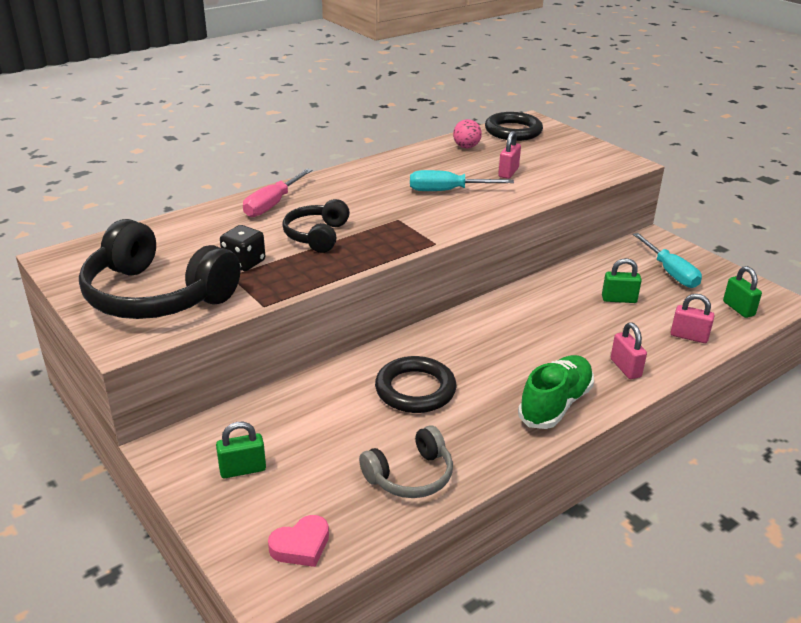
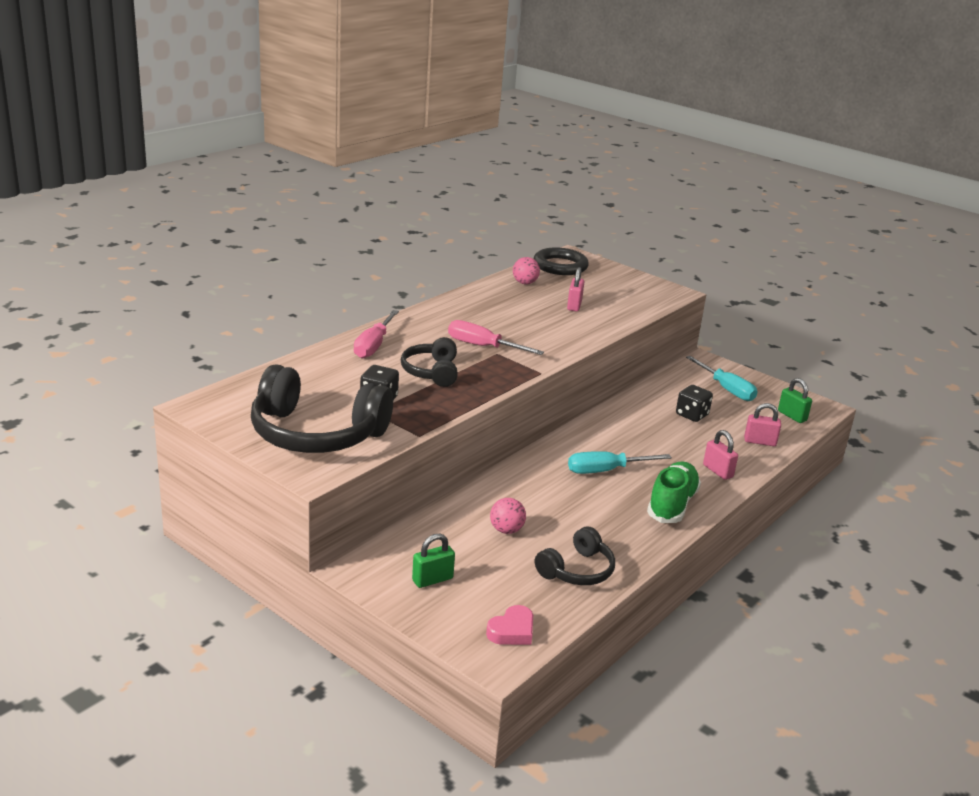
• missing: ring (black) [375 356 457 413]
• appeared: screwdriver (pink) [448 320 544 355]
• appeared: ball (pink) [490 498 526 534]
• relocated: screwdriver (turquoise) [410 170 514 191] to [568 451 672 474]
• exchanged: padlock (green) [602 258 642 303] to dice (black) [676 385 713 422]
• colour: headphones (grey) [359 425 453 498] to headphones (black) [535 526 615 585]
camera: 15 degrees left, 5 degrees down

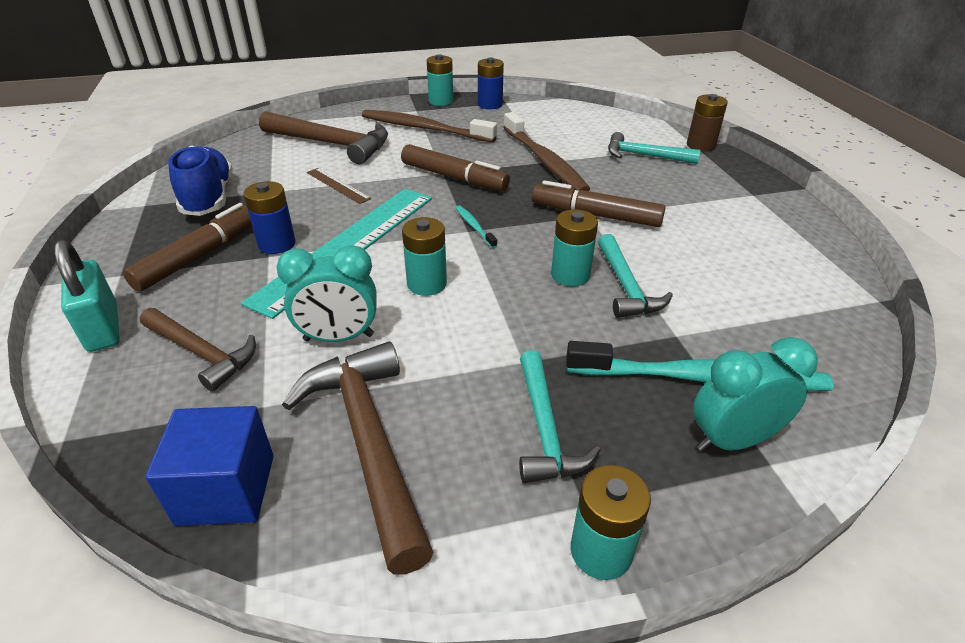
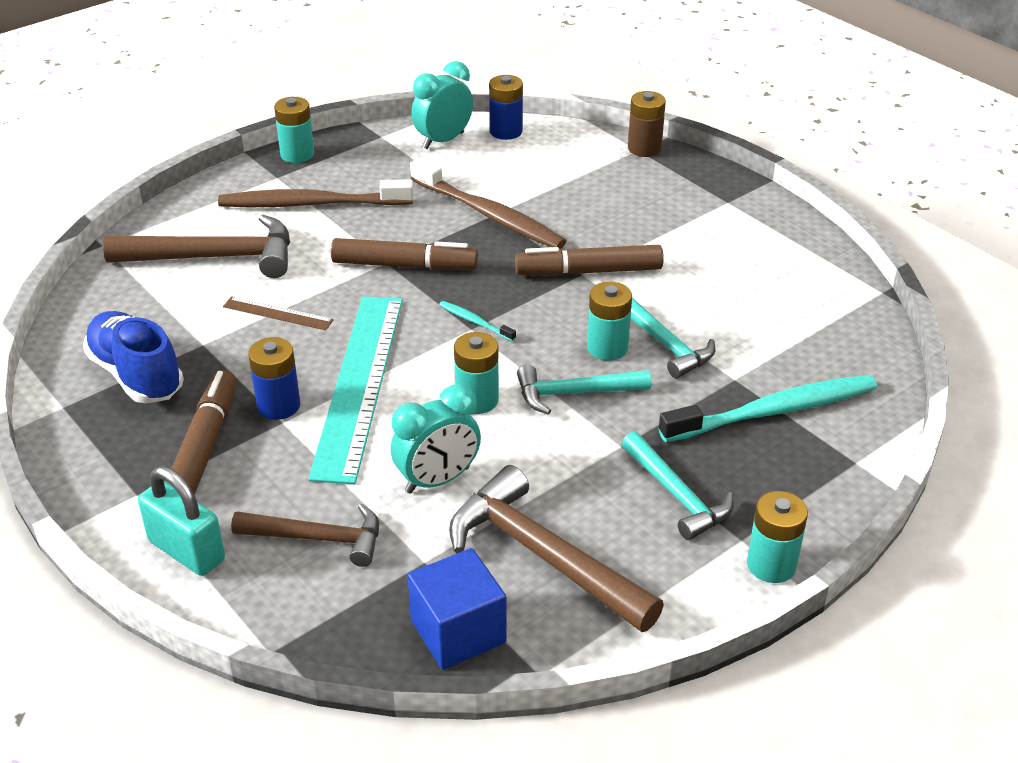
• relocated: battery (blue) [478 57 504 109] to [489 75 523 140]
• relocated: hammer (turquoise) [608 132 700 164] to [517 365 651 415]
• relocated: clock (turquoise) [693 337 818 452] to [412 61 473 149]
camera: 25 degrees left, 0 degrees up

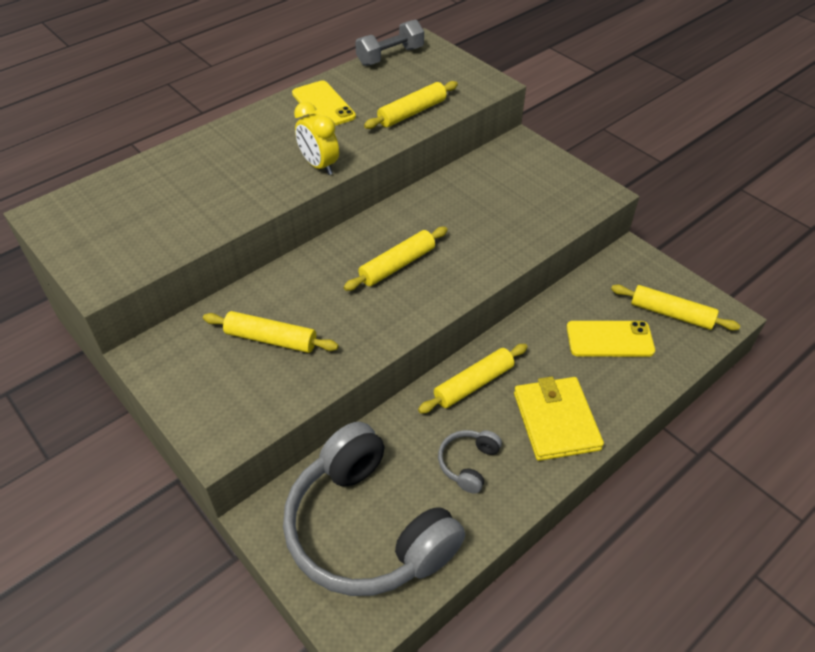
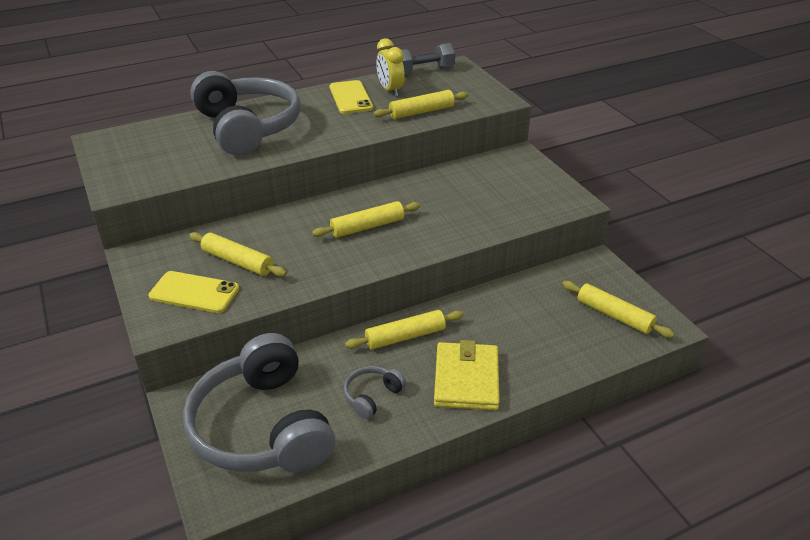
• appeared: headphones (grey) [190 71 300 156]
• relocated: clock (yellow) [294 102 339 175] to [376 38 405 96]
• relocated: phone (yellow) [567 321 655 357] to [148 271 239 313]
camera: 15 degrees right, 10 degrees down

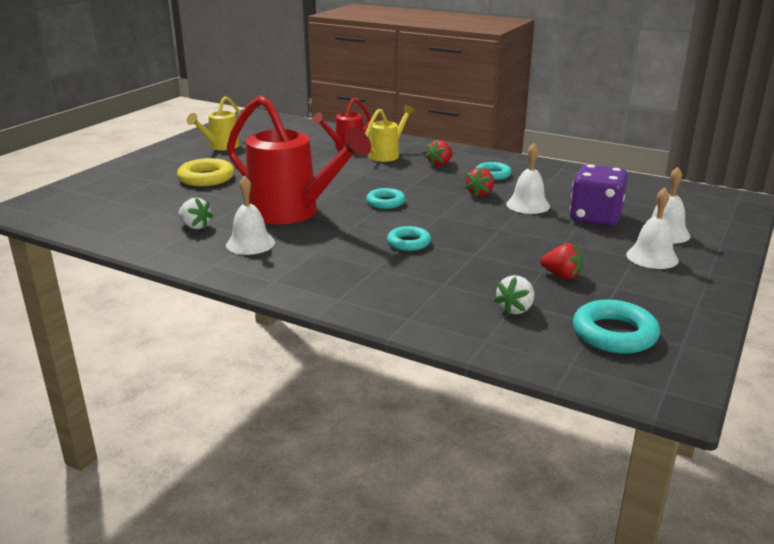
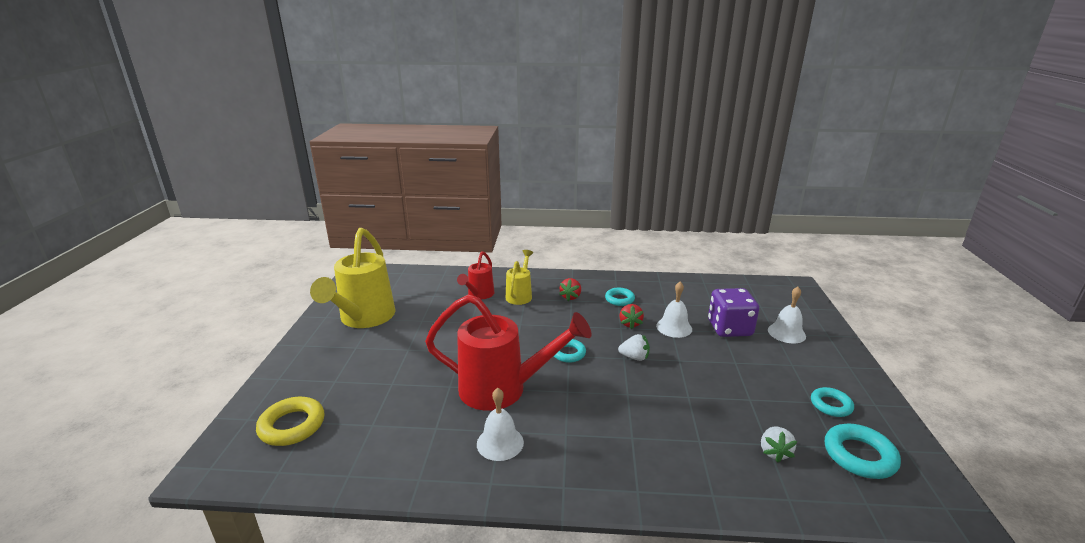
• missing: strawberry (red) [540 243 583 279]
• missing: bell (white) [626 187 679 269]
• relocated: ring (yellow) [177 158 234 186] to [256 397 324 446]
• relocated: strawberry (white) [178 198 214 229] to [618 334 650 361]
• relocated: ring (turquoise) [387 226 431 251] to [811 387 854 417]
• size: watering can (yellow) [187 96 241 151] = [310 228 395 328] x1.90
camera: 25 degrees left, 0 degrees up

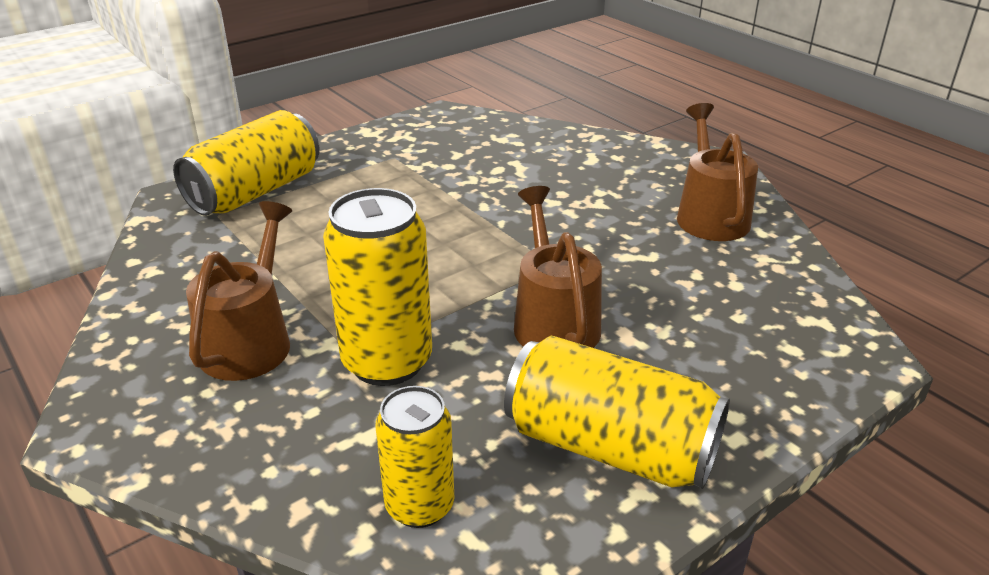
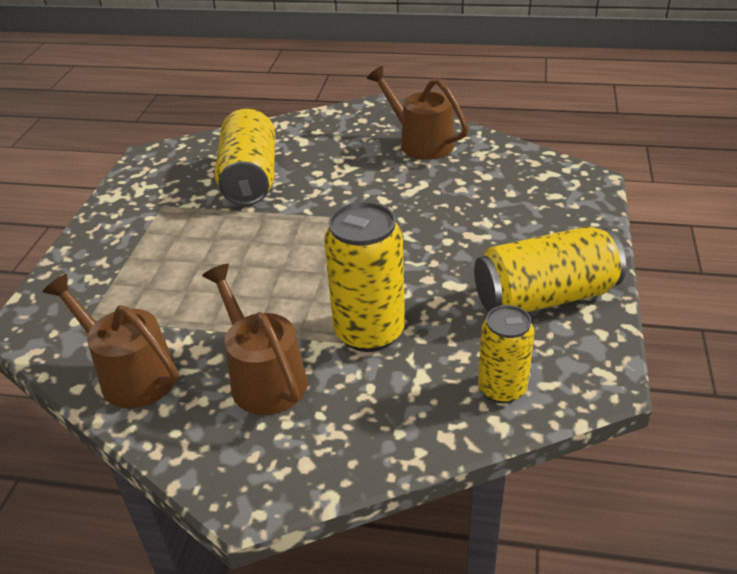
• relocated: can (yellow) [173 110 320 216] to [215 109 275 206]
• relocated: watering can (brown) [514 186 602 348] to [43 274 179 408]
camera: 40 degrees left, 5 degrees up

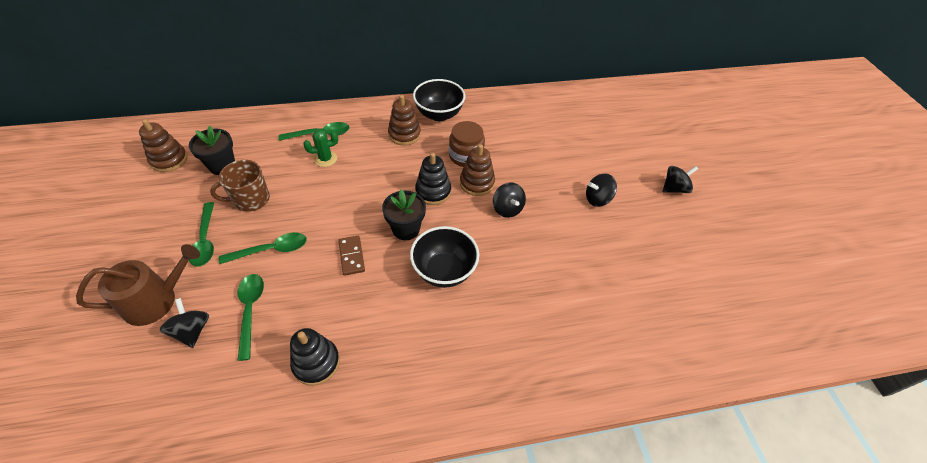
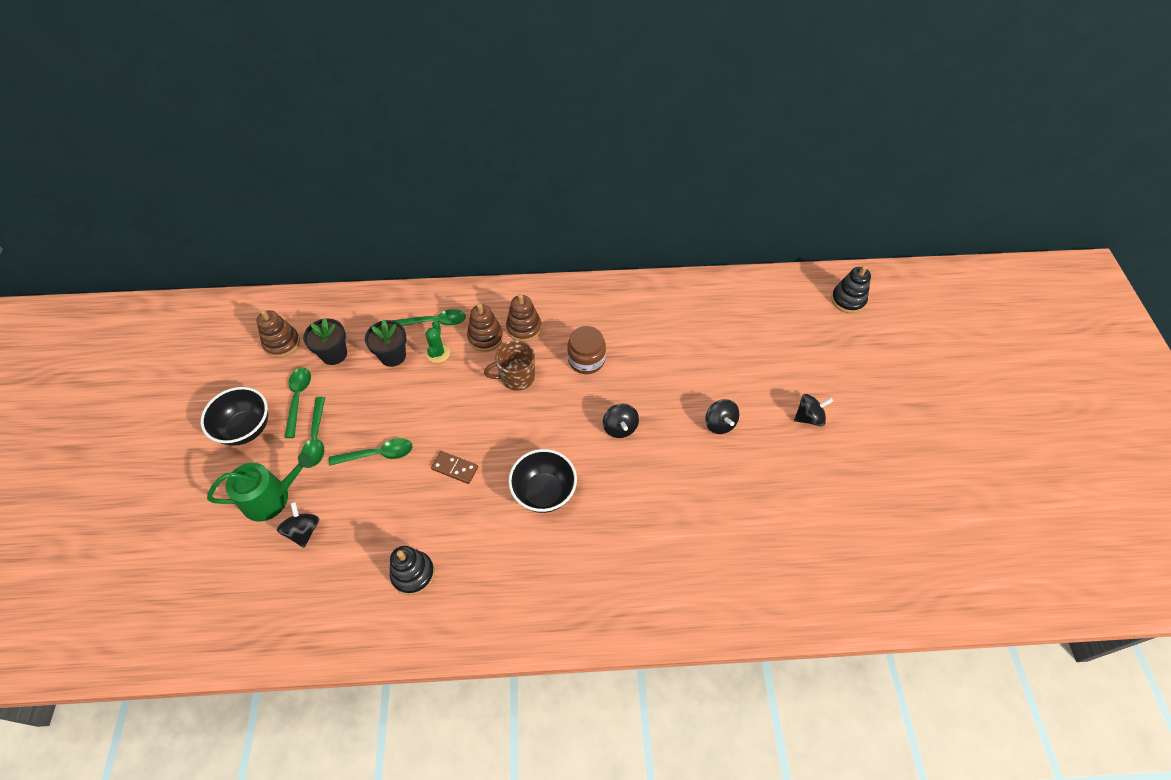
• relocated: mug (brown) [210 160 270 211] to [484 340 535 391]
• relocated: spoon (green) [237 274 264 361] to [284 368 311 438]
• relocated: flower pot (black) [382 189 426 240] to [365 320 407 367]
• relocated: bowl (black) [413 79 465 121] to [201 387 268 446]
• relocated: stacking toy (black) [415 153 451 205] to [831 265 871 313]
• relocated: stacking toy (brown) [460 144 495 196] to [467 303 503 352]
• colour: watering can (brown) [76 244 200 326] to watering can (green) [207 453 314 521]
• spun: cactus (green) [303 130 338 167] = [425 320 450 363] 75 degrees counterclockwise
• spun: domino (brown) [338 236 365 276] = [431 451 478 484] 60 degrees counterclockwise
• spun: spinning top (black) [586 174 617 207] = [705 399 739 434] 105 degrees counterclockwise
camera: 10 degrees right, 5 degrees up

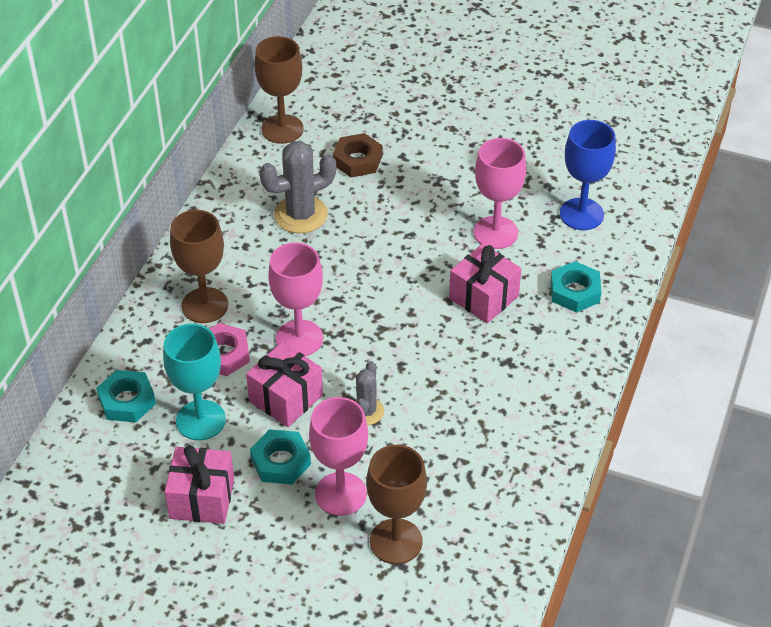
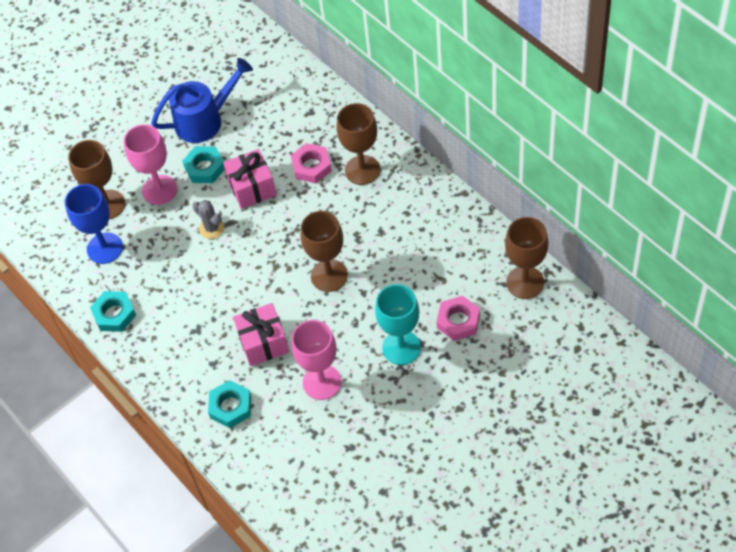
• missing: cactus (grey) [260 141 336 233]
• missing: goblet (pink) [268 243 323 356]
• appeared: goblet (brown) [300 211 348 292]
• relocated: nut (turquoise) [96 370 156 423] to [90 291 136 332]
• relocated: goblet (turquoise) [163 324 226 441] to [375 284 421 365]
• relocated: goblet (blue) [560 120 616 230] to [65 184 123 264]
• exchanged: gift (pink) [164 445 234 524] to watering can (blue) [151 58 253 143]
• colour: nut (brown) [333 133 383 177] to nut (pink) [436 296 480 341]
camera: 125 degrees right, 10 degrees up

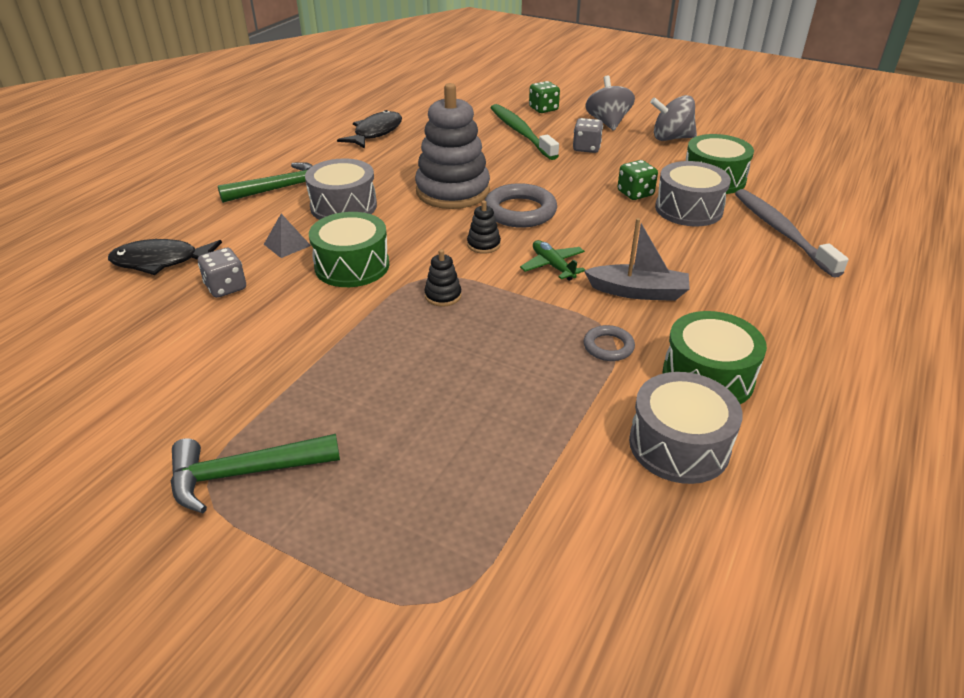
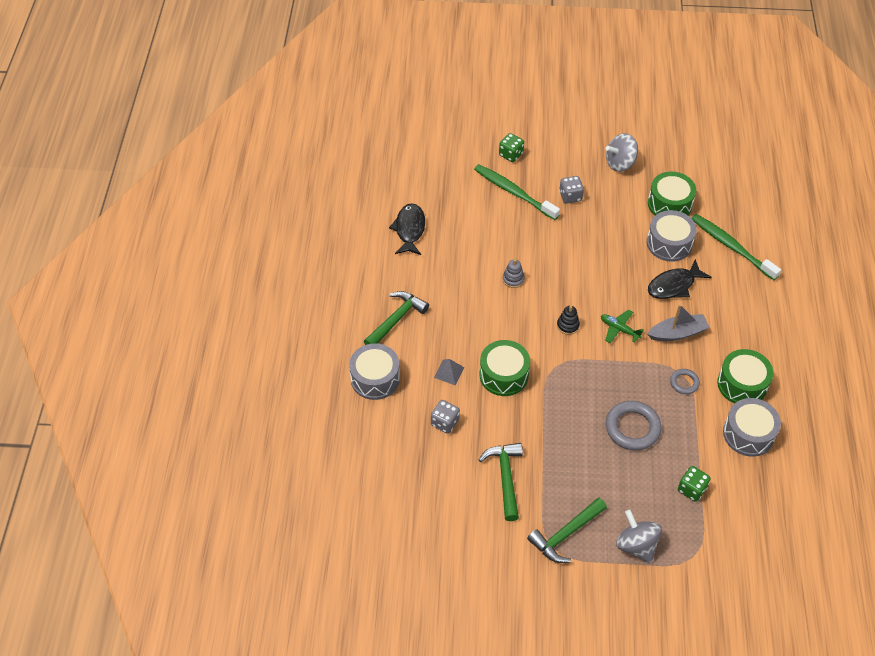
• missing: stacking toy (black) [424 249 462 307]
• appeared: hammer (green) [479 443 523 521]
• relocated: fish (black) [108 239 222 275] to [648 259 712 299]
• relocated: drum (grey) [305 158 377 220] to [349 343 400 400]
• relocated: ring (grey) [485 183 557 228] to [606 401 662 450]
• relocated: spinning top (grey) [585 75 635 130] to [616 510 662 564]
• relocated: dice (green) [617 160 658 200] to [678 466 711 502]
• colour: toothbrush (grey) [735 189 849 278] to toothbrush (green) [691 214 781 280]
• size: stacking toy (grey) [415 83 490 209] = [503 259 525 288] x0.41
camera: 25 degrees left, 15 degrees up

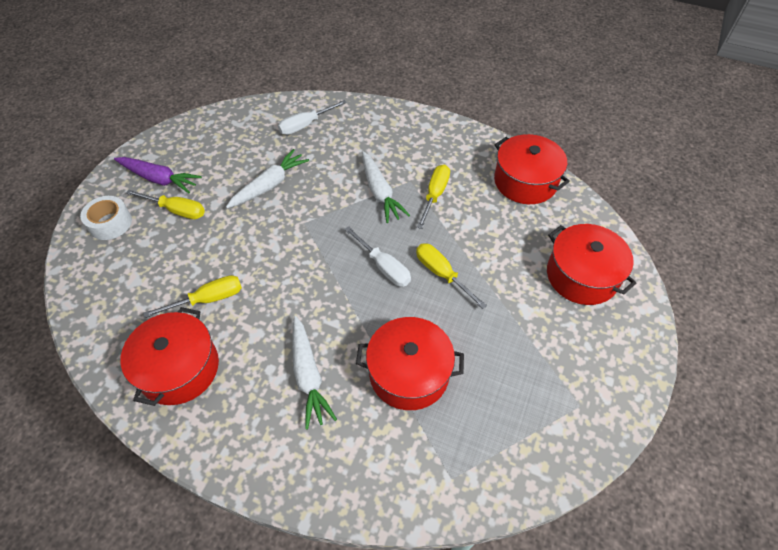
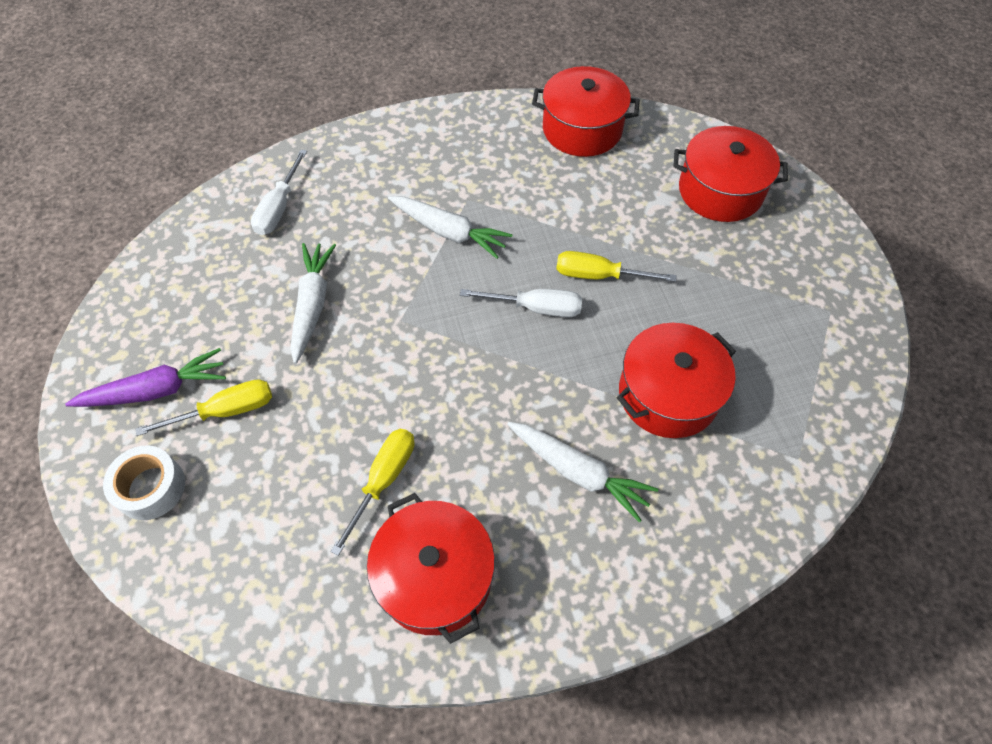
• missing: screwdriver (yellow) [417 165 450 229]
camera: 40 degrees left, 5 degrees up

